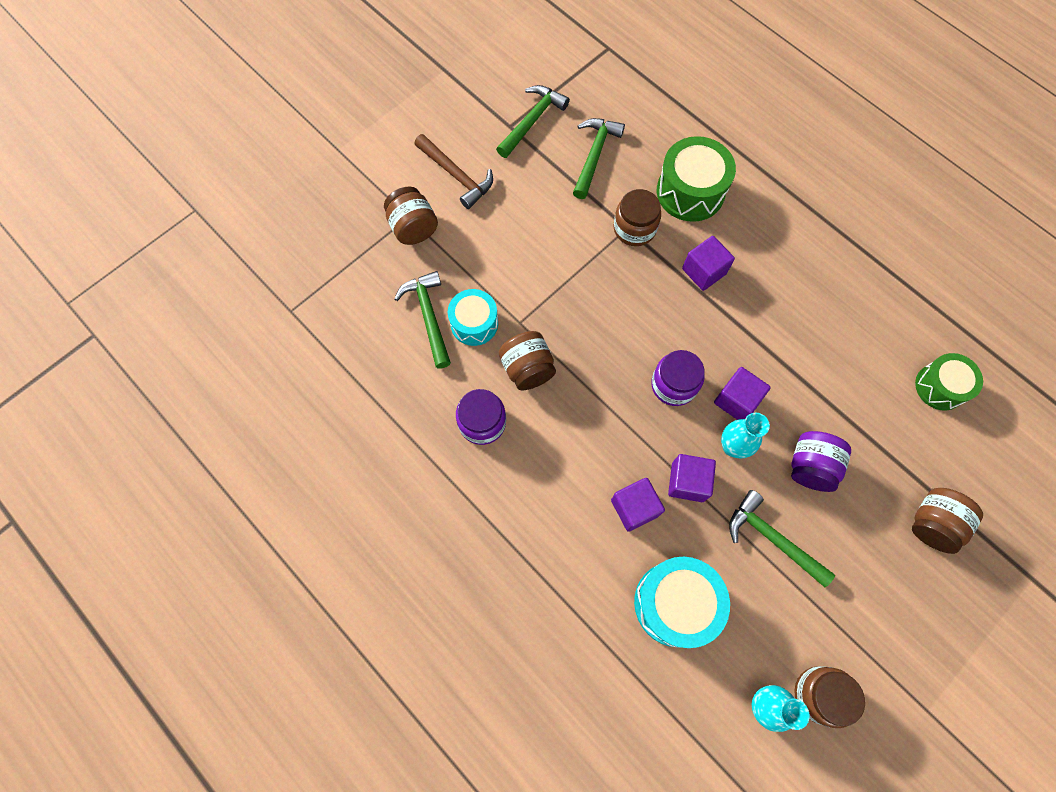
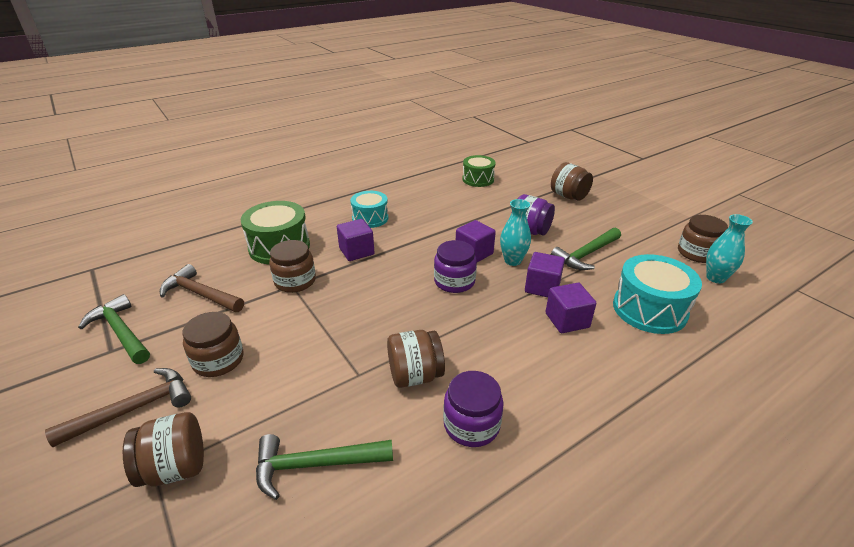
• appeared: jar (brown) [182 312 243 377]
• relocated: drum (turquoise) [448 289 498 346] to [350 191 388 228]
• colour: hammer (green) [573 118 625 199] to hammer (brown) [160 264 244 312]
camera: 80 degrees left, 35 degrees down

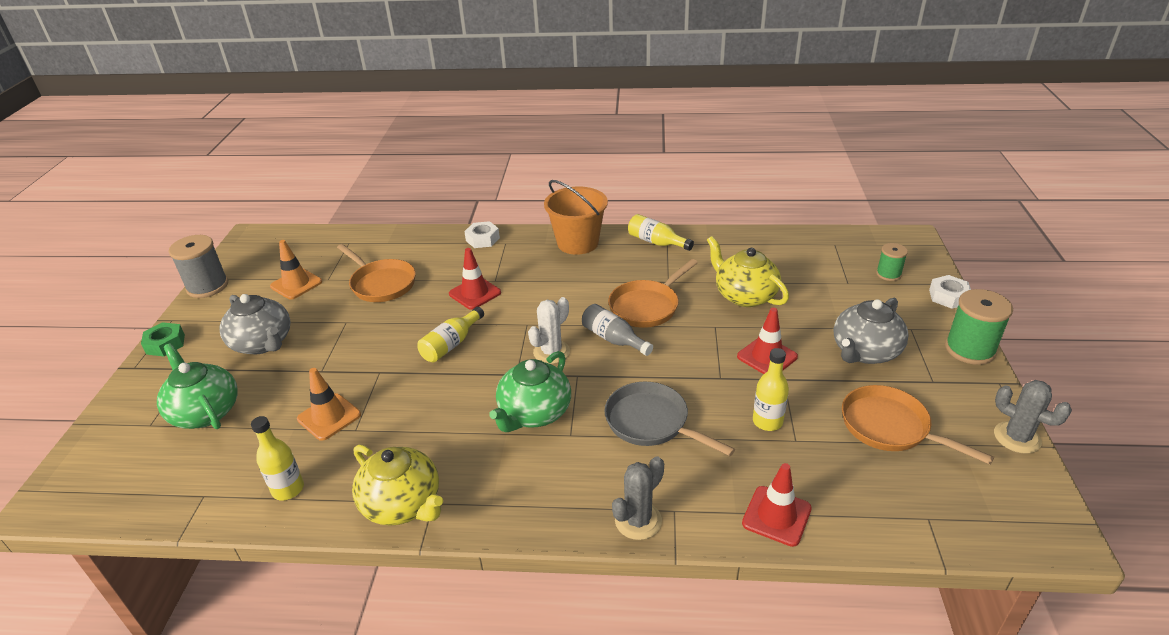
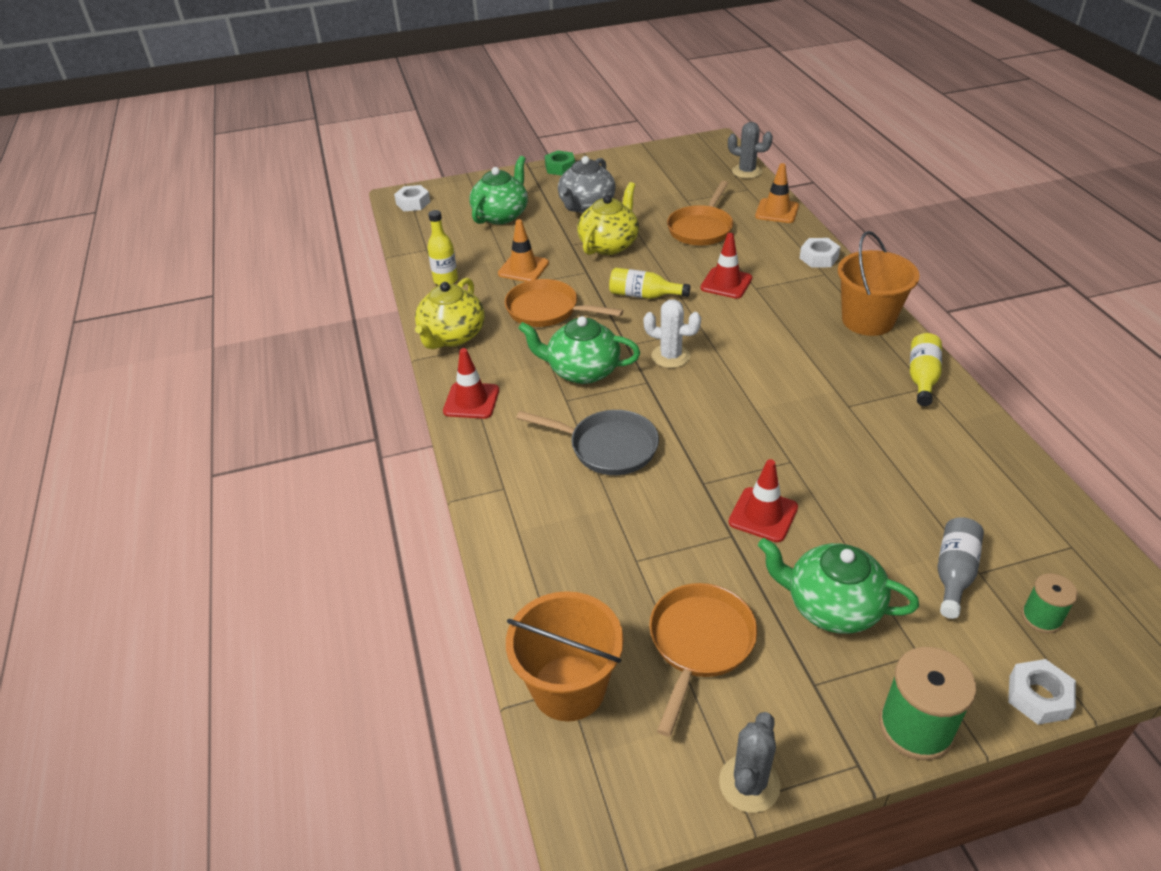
• missing: spool (grey) [169 235 228 298]
• missing: bottle (yellow) [753 348 789 431]
• appeared: nut (white) [394 185 430 211]
• appeared: bucket (orange) [506 591 623 722]
• relocated: traffic cone (orange) [270 240 322 300] to [755 163 799 223]
• relocated: bottle (grey) [582 304 653 356] to [938 517 984 619]
• relocated: pan (orange) [608 259 698 328] to [505 279 623 327]
• relocated: cactus (grey) [612 456 664 540] to [728 122 773 179]
• relocated: teapot (yellow) [707 236 789 307] to [577 182 639 255]
• relocated: traffic cone (red) [742 463 812 547] to [443 348 499 419]
• colour: teapot (grey) [834 298 909 364] to teapot (green) [758 538 919 634]
• spun: pan (grey) [604 382 735 456] = [516 410 659 475] 90 degrees clockwise
camera: 70 degrees right, 5 degrees up

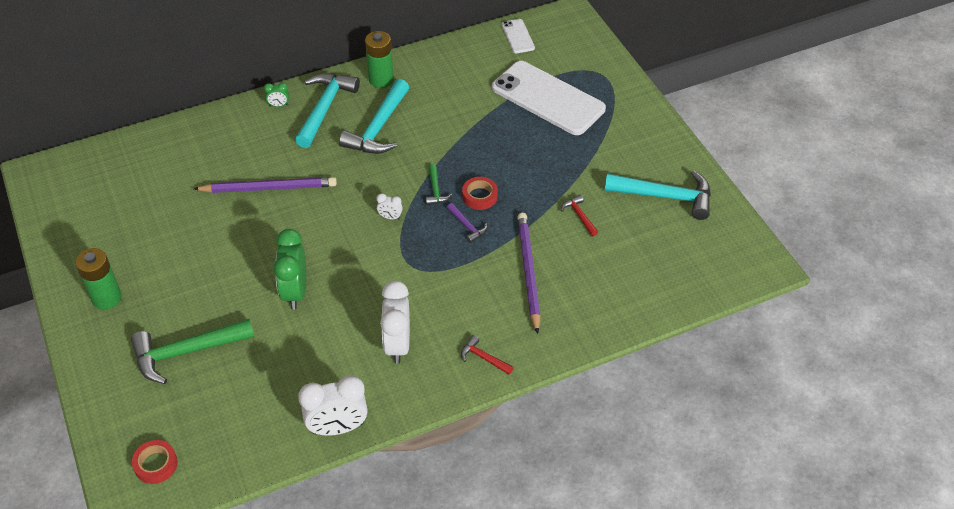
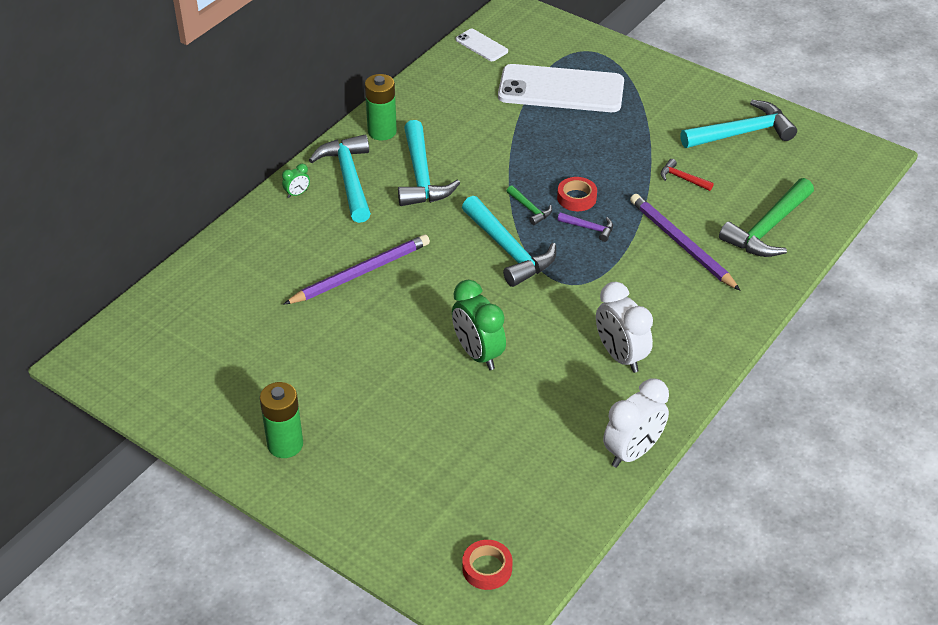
• missing: hammer (red) [461 335 514 375]
• relocated: hammer (green) [131 319 254 384] to [719 178 814 257]
• exchanged: clock (white) [376 193 403 220] to hammer (turquoise) [462 196 556 287]
camera: 30 degrees left, 5 degrees down

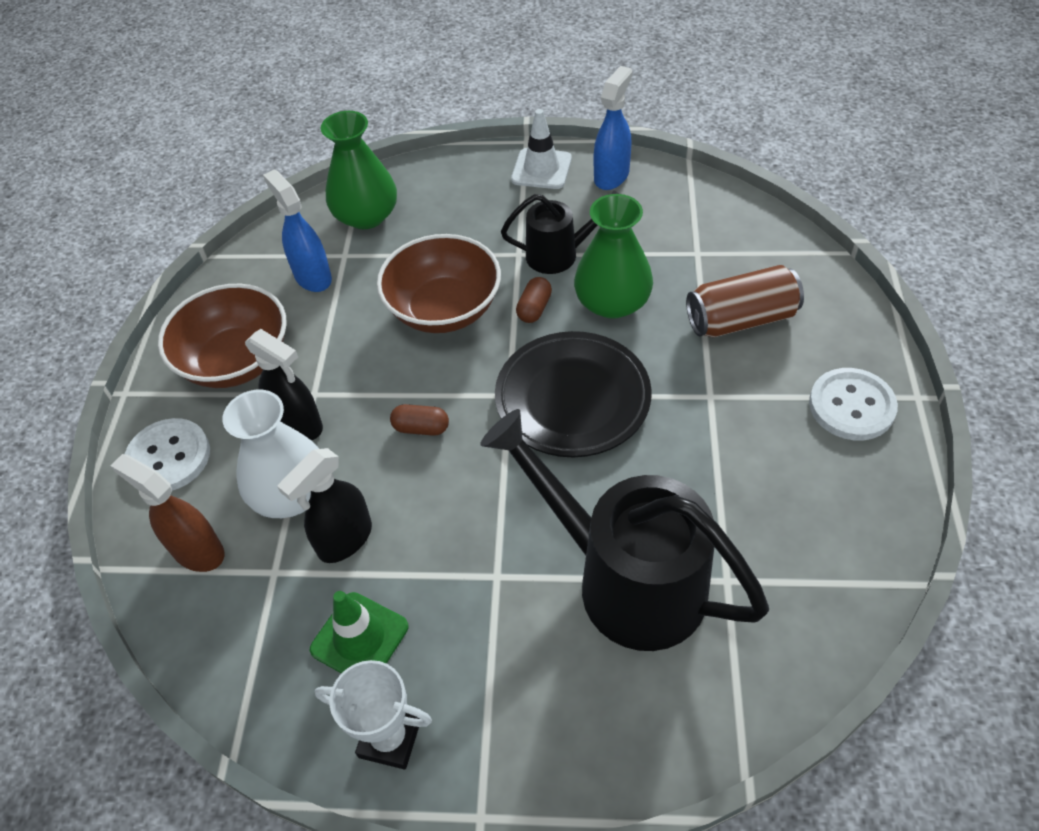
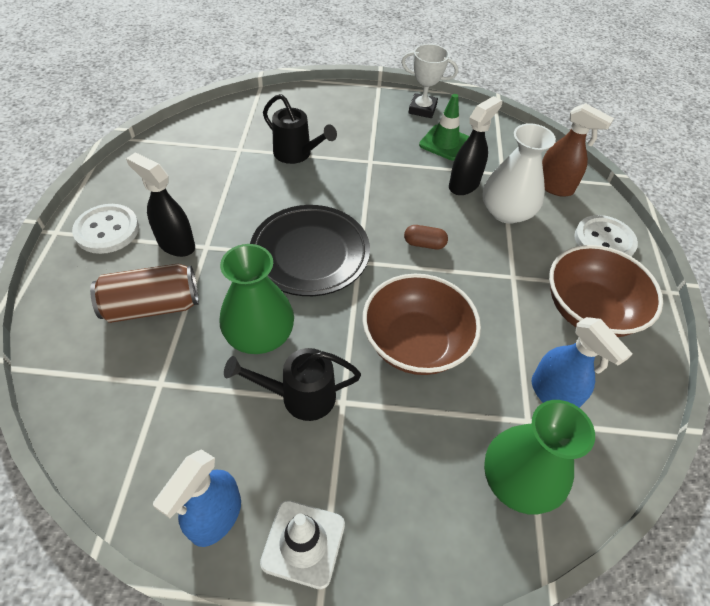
• missing: capsule (brown) [516 277 552 323]
• relocated: spray bottle (black) [245 329 323 440] to [126 153 195 257]
• size: watering can (black) [480 409 769 651] = [263 94 337 164] x0.53
camera: 175 degrees right, 0 degrees up

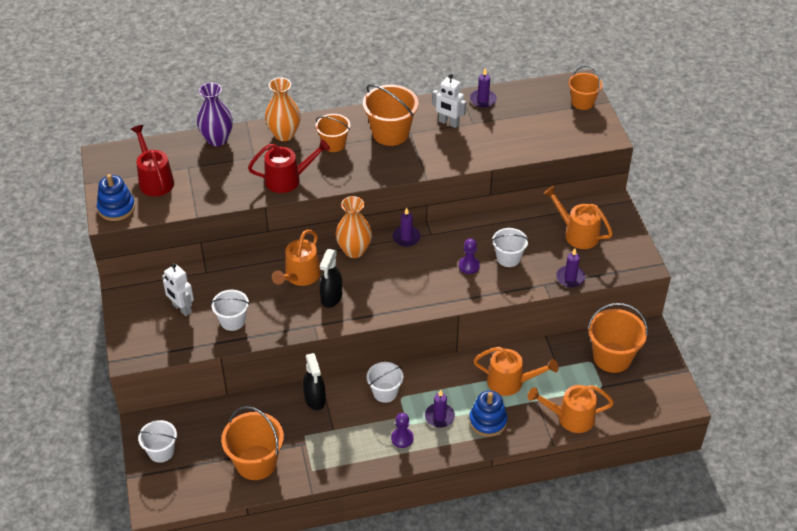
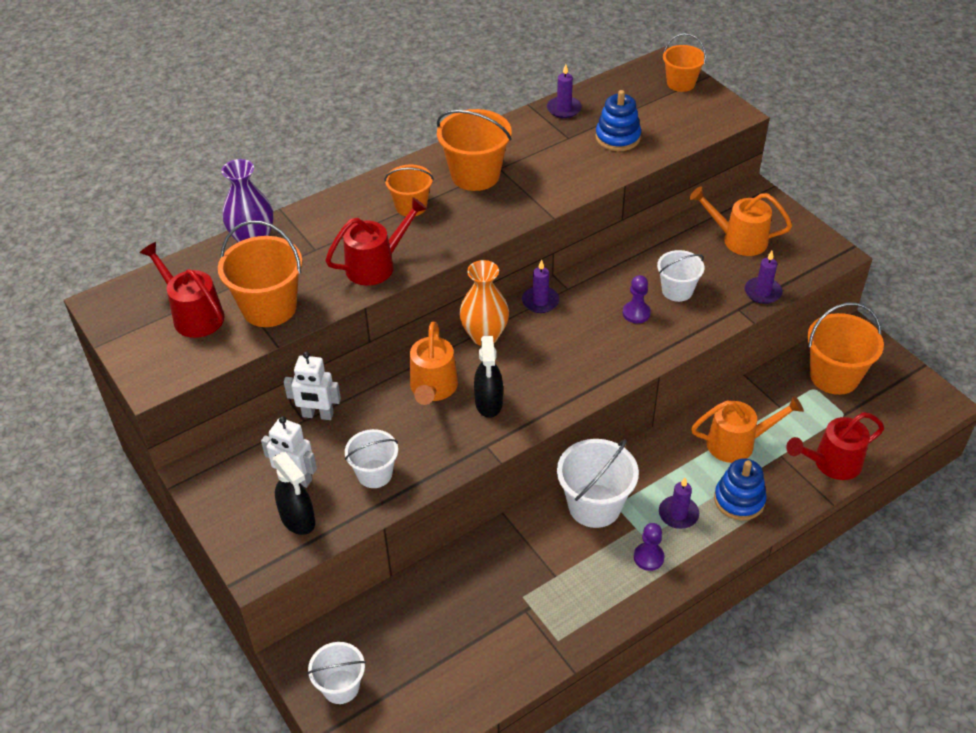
• missing: vase (orange) [265 78 301 141]
• relocated: stacking toy (blue) [97 174 135 221] to [595 90 641 151]
• relocated: bucket (orange) [221 406 284 480] to [218 220 302 327]
• relocated: spray bottle (black) [303 353 326 410] to [272 452 315 535]
• relocated: robot (white) [432 74 466 128] to [284 352 341 420]
• colour: watering can (orange) [528 385 614 433] to watering can (red) [786 412 884 480]
• size: bucket (white) [367 362 404 403] = [557 439 639 528] x1.60
camera: 20 degrees left, 0 degrees up

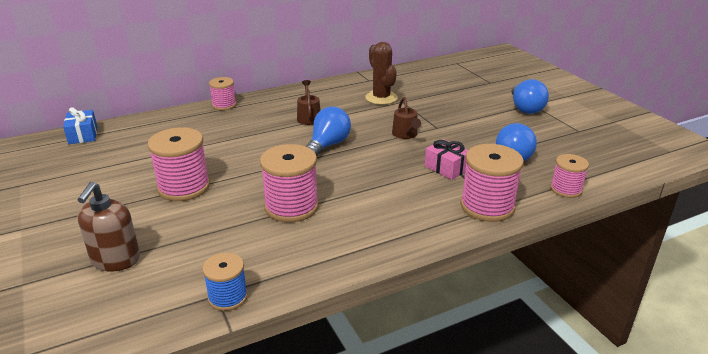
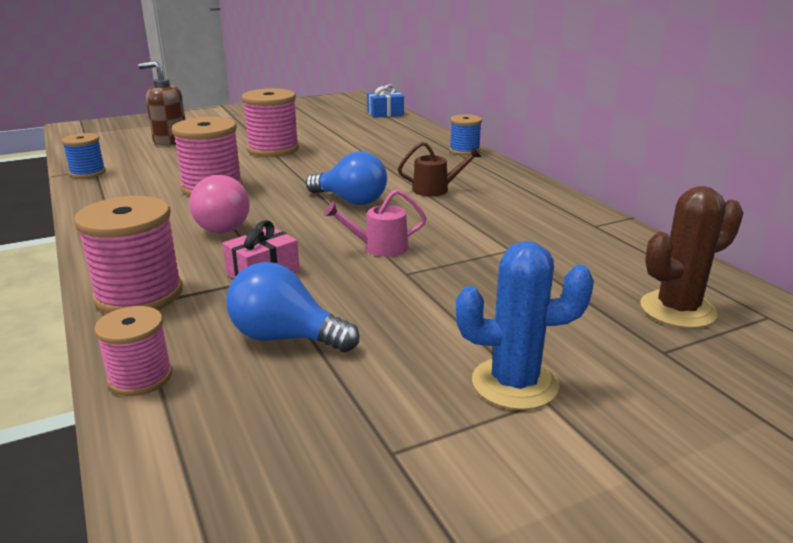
• appeared: light bulb (pink) [189 175 250 233]
• relocated: cactus (brown) [365 42 398 105] to [640 186 743 328]
• exchanged: light bulb (blue) [512 79 549 114] to cactus (blue) [456 241 594 410]
• colour: spool (pink) [209 77 236 110] to spool (blue) [449 114 482 155]
• colour: watering can (brown) [392 97 421 139] to watering can (pink) [324 189 426 257]
camera: 90 degrees right, 5 degrees down

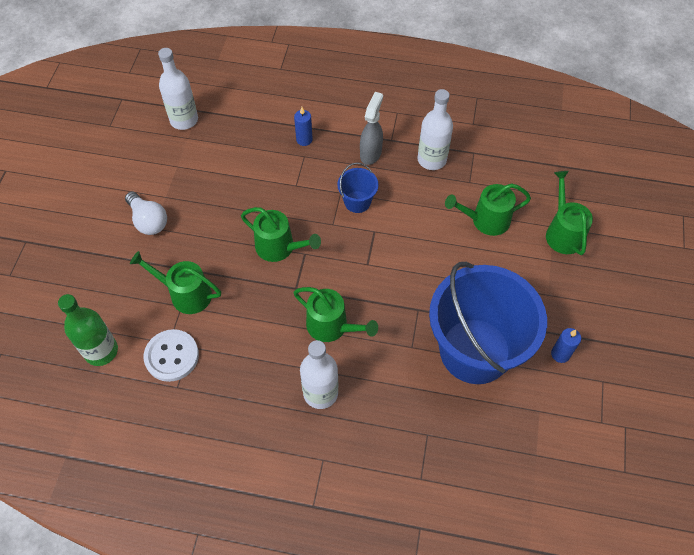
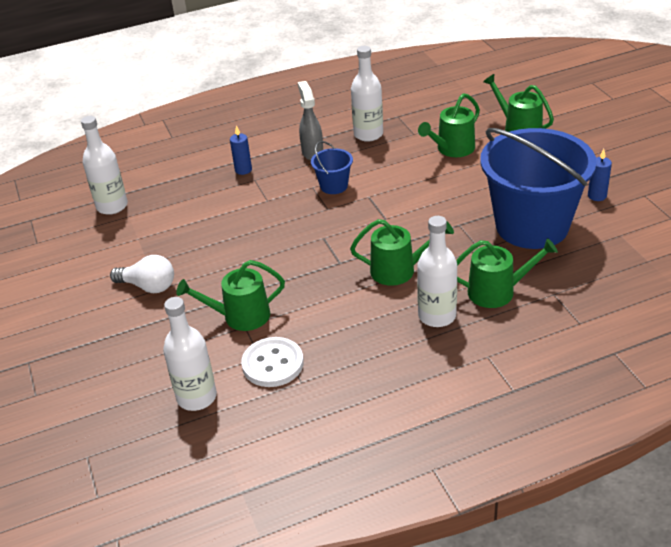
• relocated: watering can (green) [241 207 321 262] to [456 238 558 308]
• colour: bottle (green) [58 294 118 366] to bottle (white) [163 297 217 411]
camera: 30 degrees left, 20 degrees down

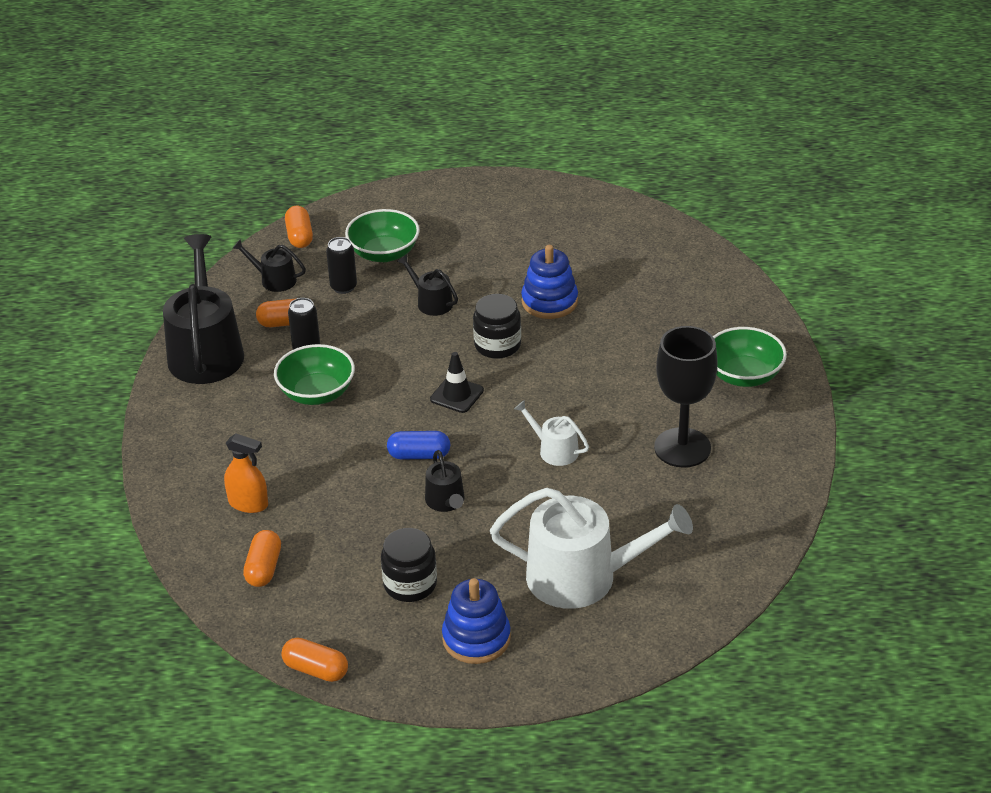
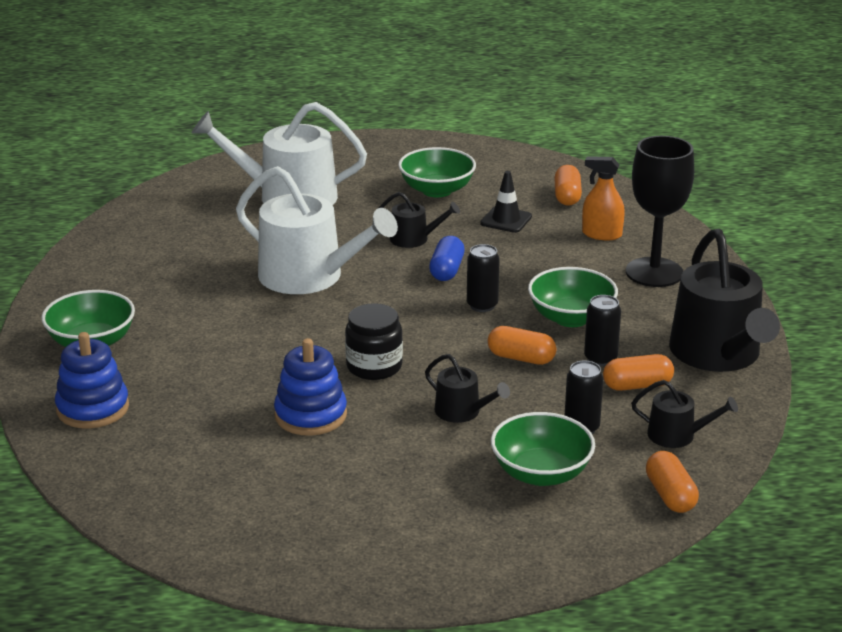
• appeared: can (black) [467 244 500 312]
• relocated: capsule (orange) [282 638 348 682] to [488 326 556 365]
• relocated: traffic cone (black) [430 352 484 413] to [480 171 532 233]
• relocated: stacking toy (blue) [442 578 511 664] to [55 332 129 428]
• relocated: goblet (black) [654 326 718 468] to [626 136 694 287]
• exchanged: jar (black) [381 528 437 602] to bowl (green) [398 147 476 197]
• spun: capsule (blue) [387 431 451 460] = [429 236 465 281] 75 degrees counterclockwise
• spun: watering can (black) [425 450 465 512] = [379 192 460 248] 120 degrees clockwise
• size: watering can (white) [514 400 589 466] = [236 166 398 294] x2.11
camera: 175 degrees right, 10 degrees down

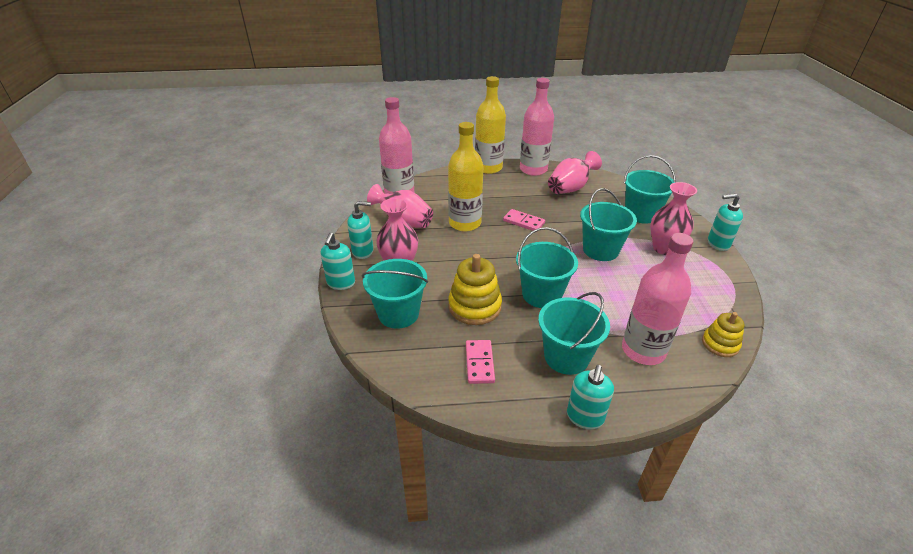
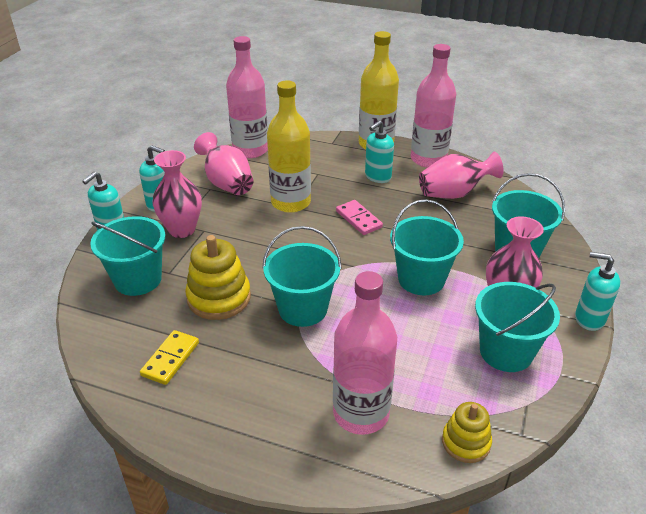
• relocated: bucket (turquoise) [538 292 610 375] to [475 282 560 372]
• relocated: soap dispenser (turquoise) [567 365 614 429] to [365 120 394 183]
• colour: domino (pink) [466 340 495 384] to domino (yellow) [140 330 199 385]
camera: 25 degrees right, 0 degrees up

